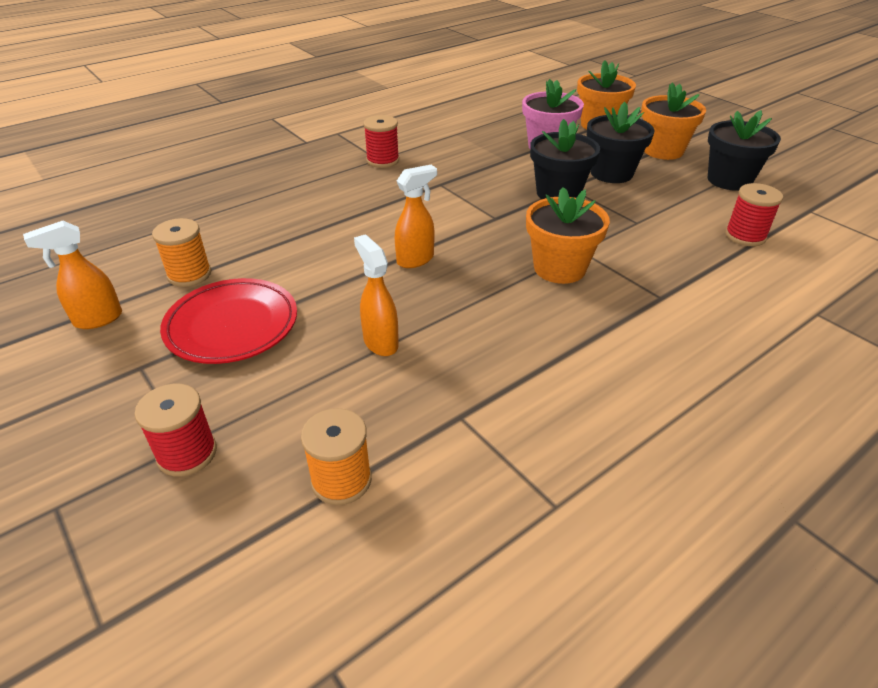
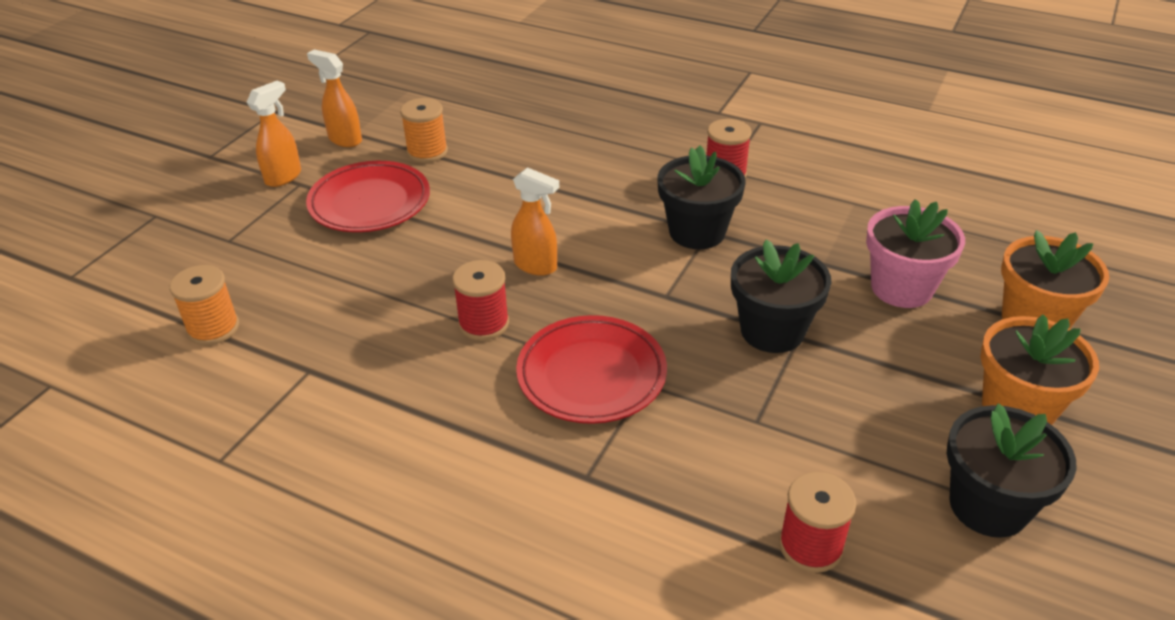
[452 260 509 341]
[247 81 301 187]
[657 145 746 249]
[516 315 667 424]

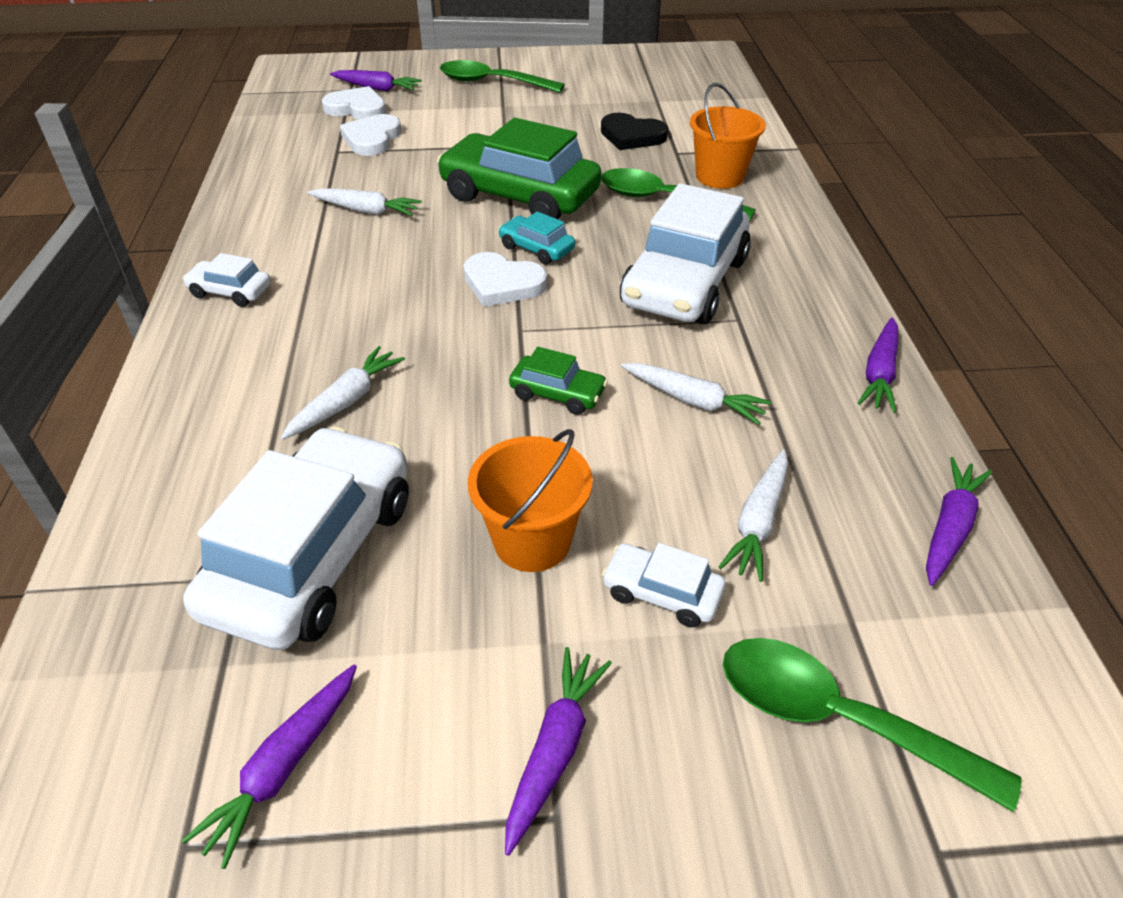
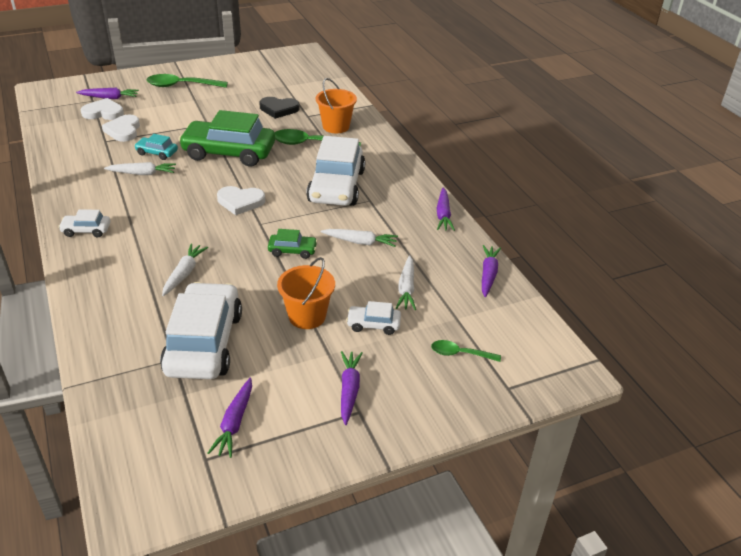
[134 134 178 160]
[431 340 501 362]

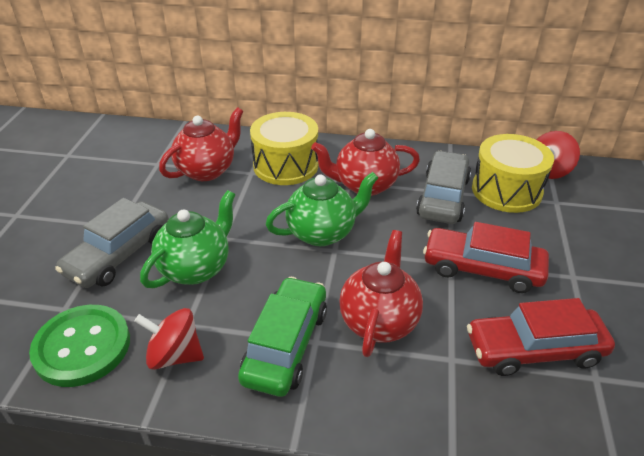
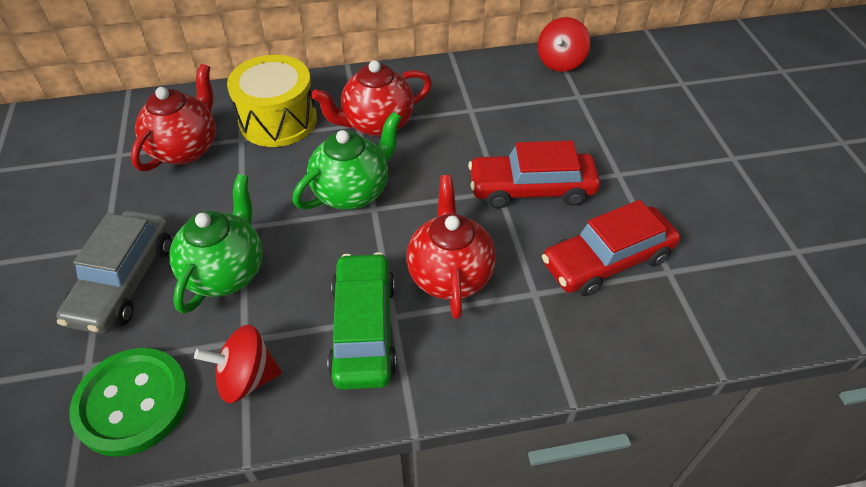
[416 151 471 224] (first image)
[472 134 554 213] (first image)

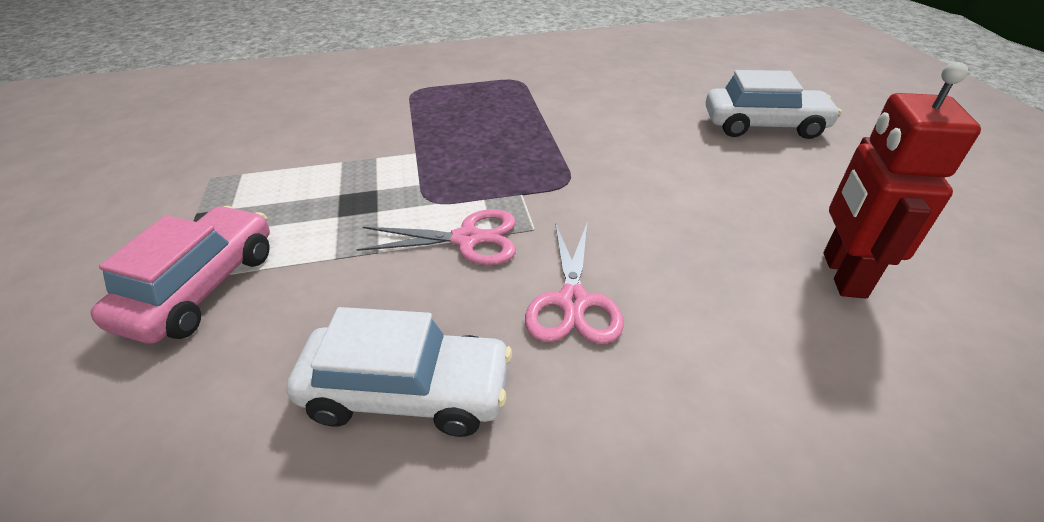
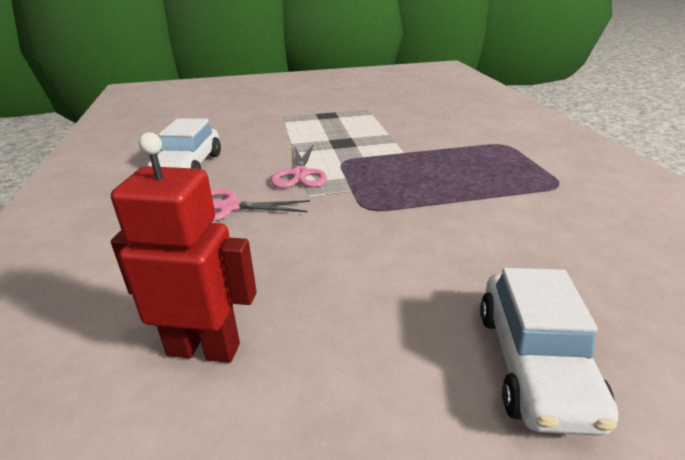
[90 206 270 344] (first image)

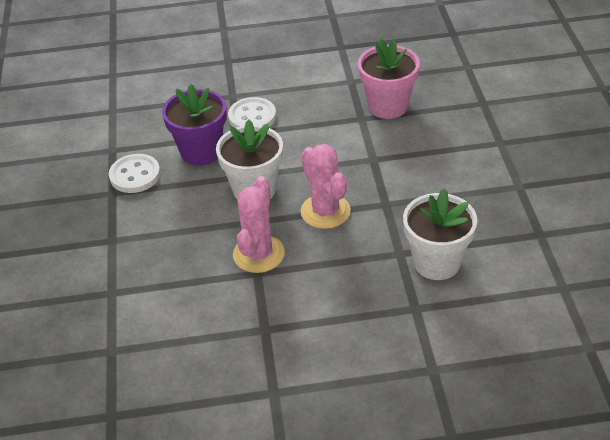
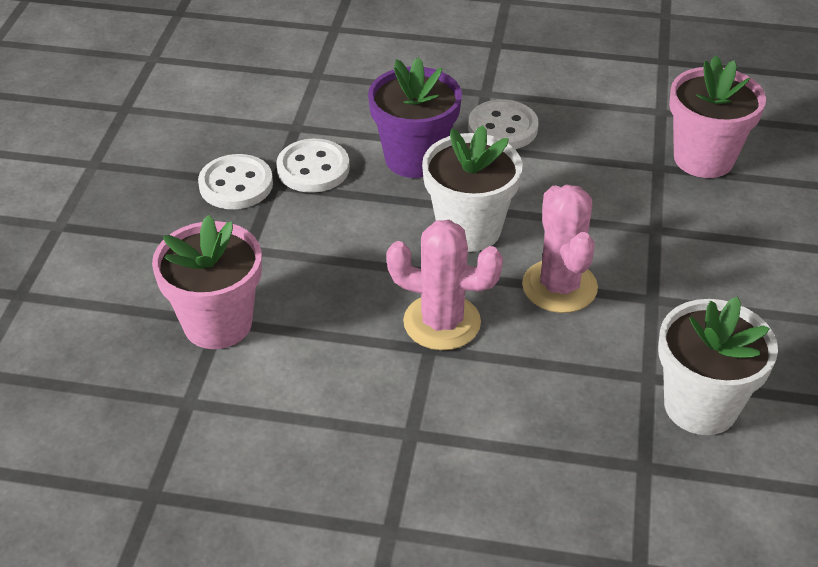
[152 215 262 349]
[198 154 273 209]
[386 220 503 350]

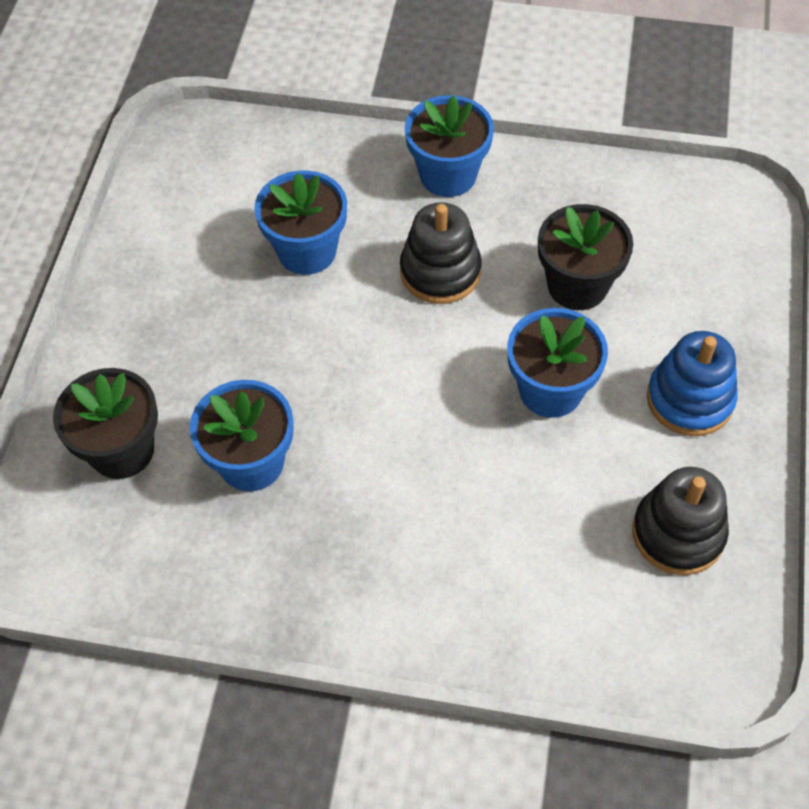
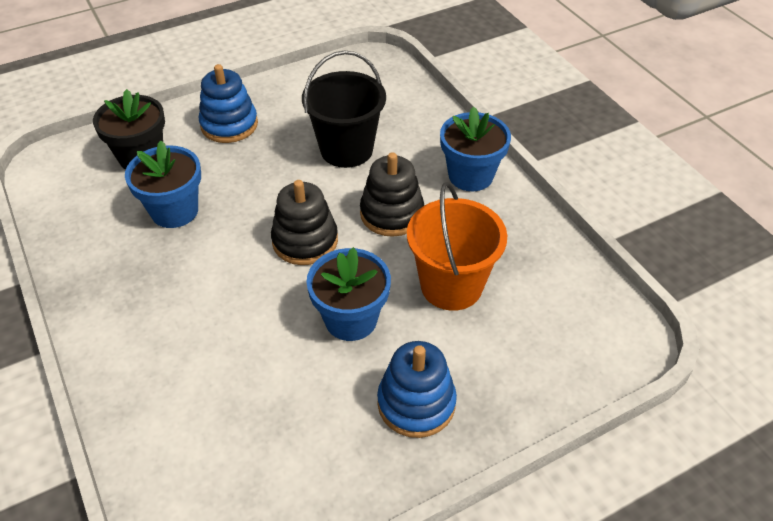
[199 64 258 143]
[271 180 338 265]
[302 50 386 168]
[407 182 507 311]

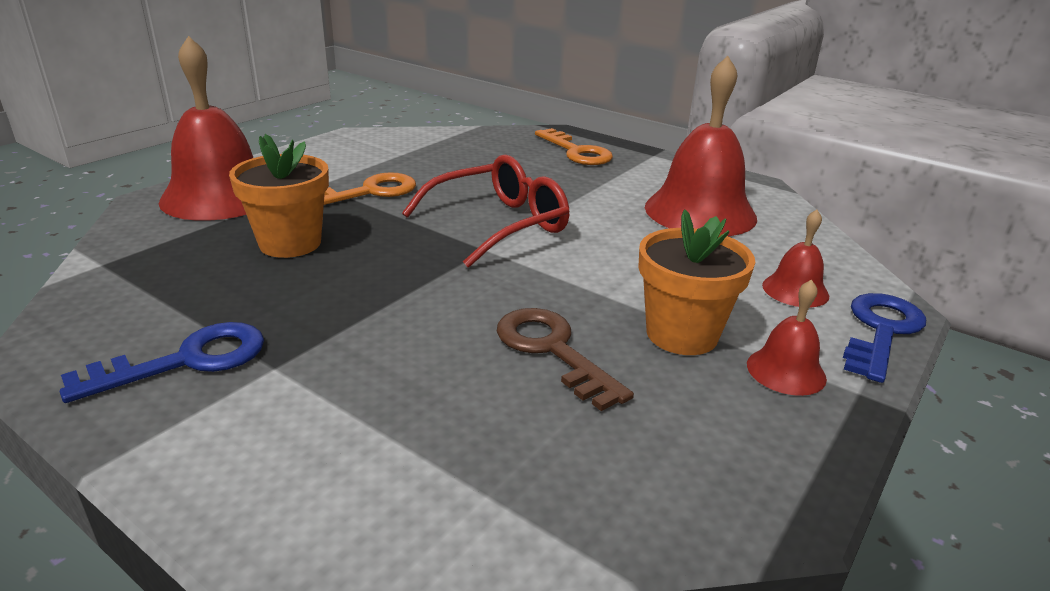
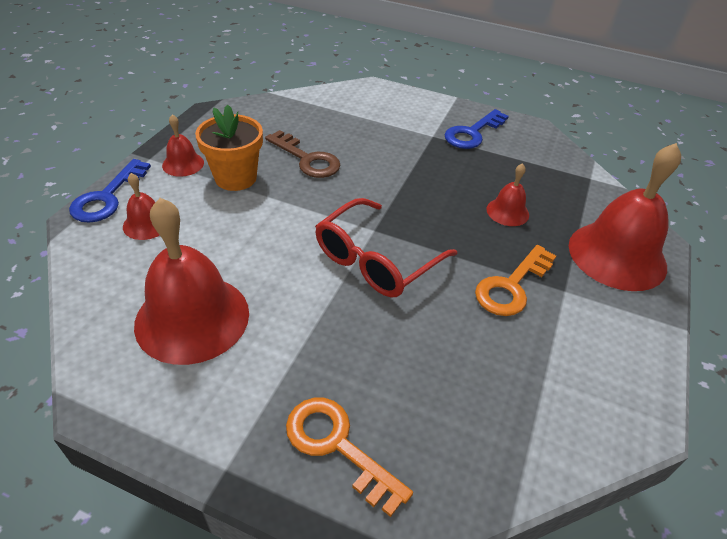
[486 163 529 226]

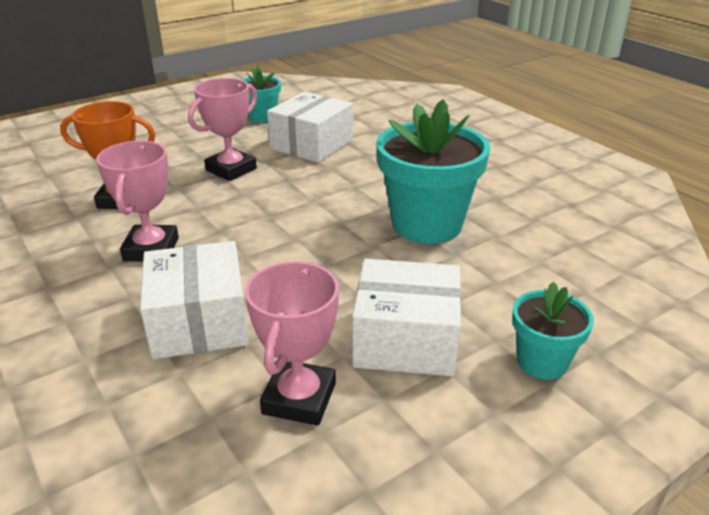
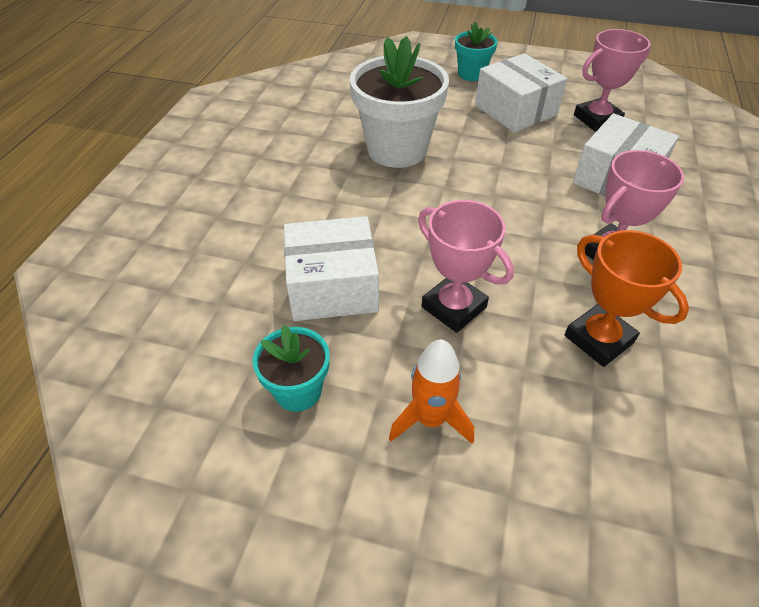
[389 340 474 444]
[350 36 449 168]
[418 200 514 333]

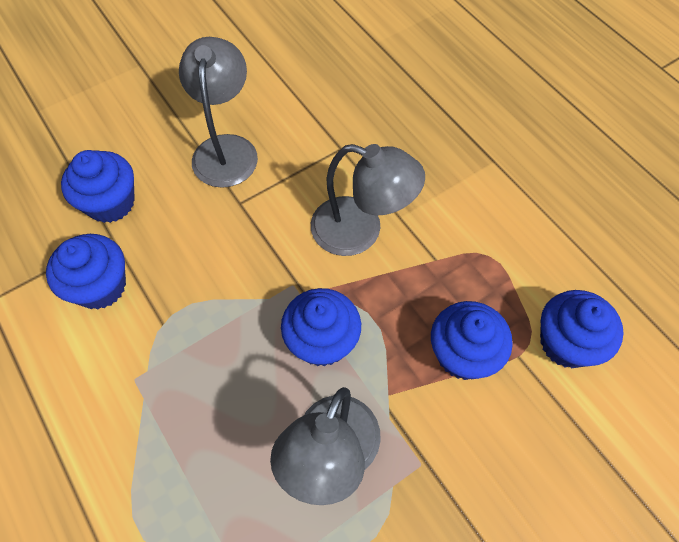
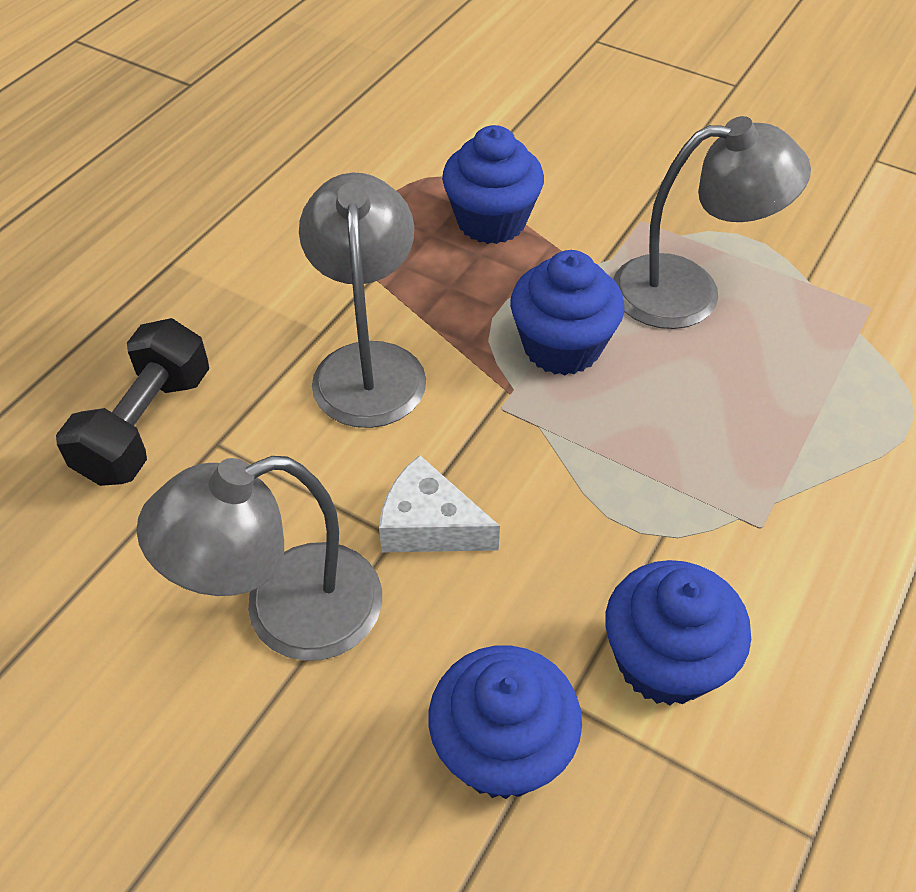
[540 290 624 368] (first image)
[56 318 209 486]
[379 455 500 552]

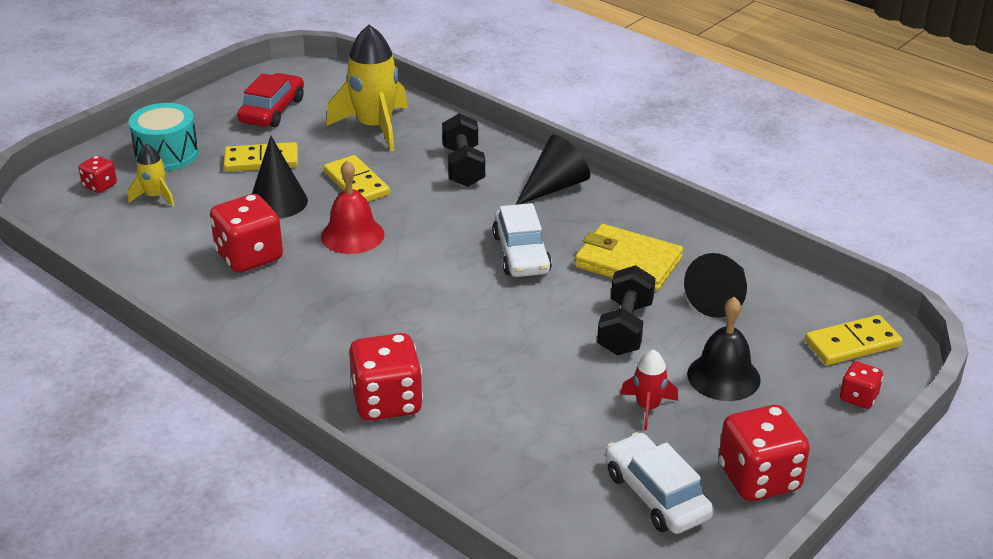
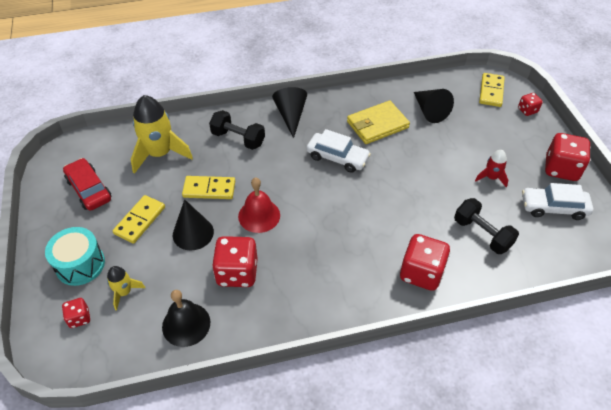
[454 198 519 254]
[162 290 210 347]

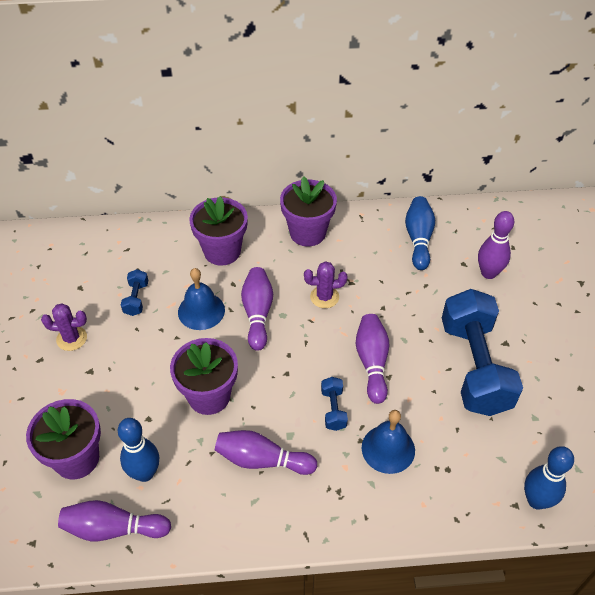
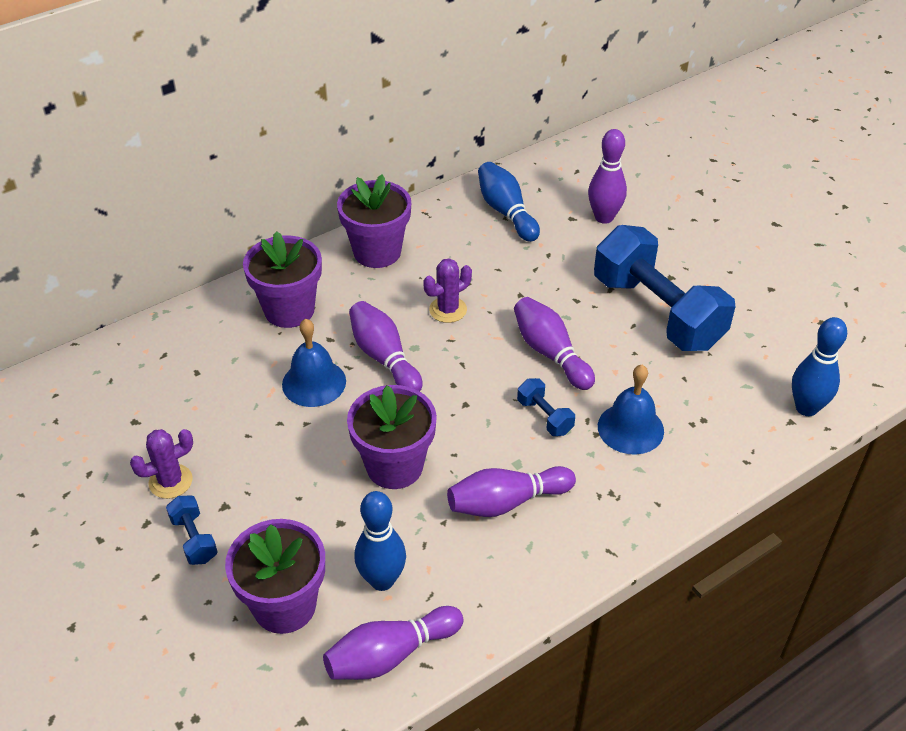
[166 496 218 565]

